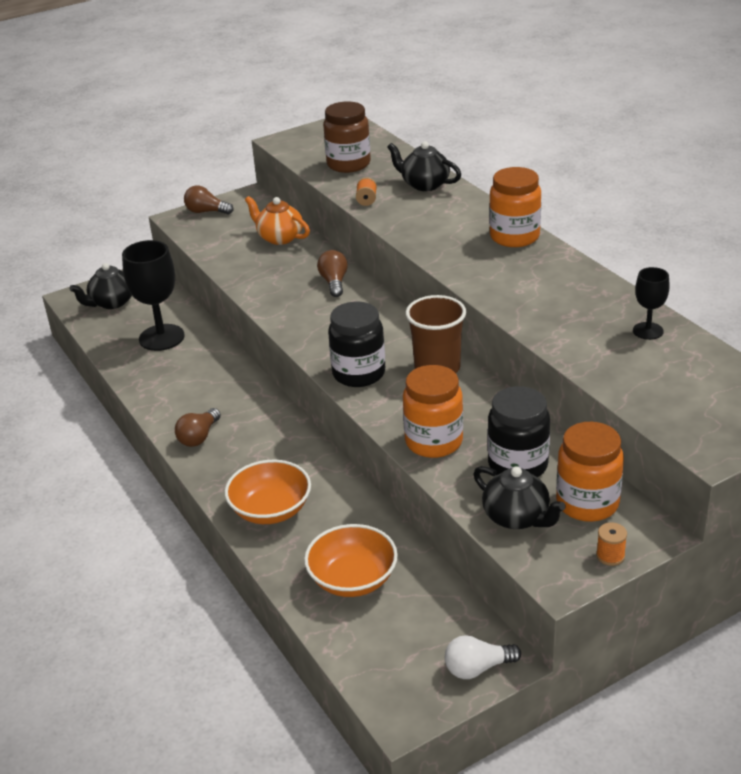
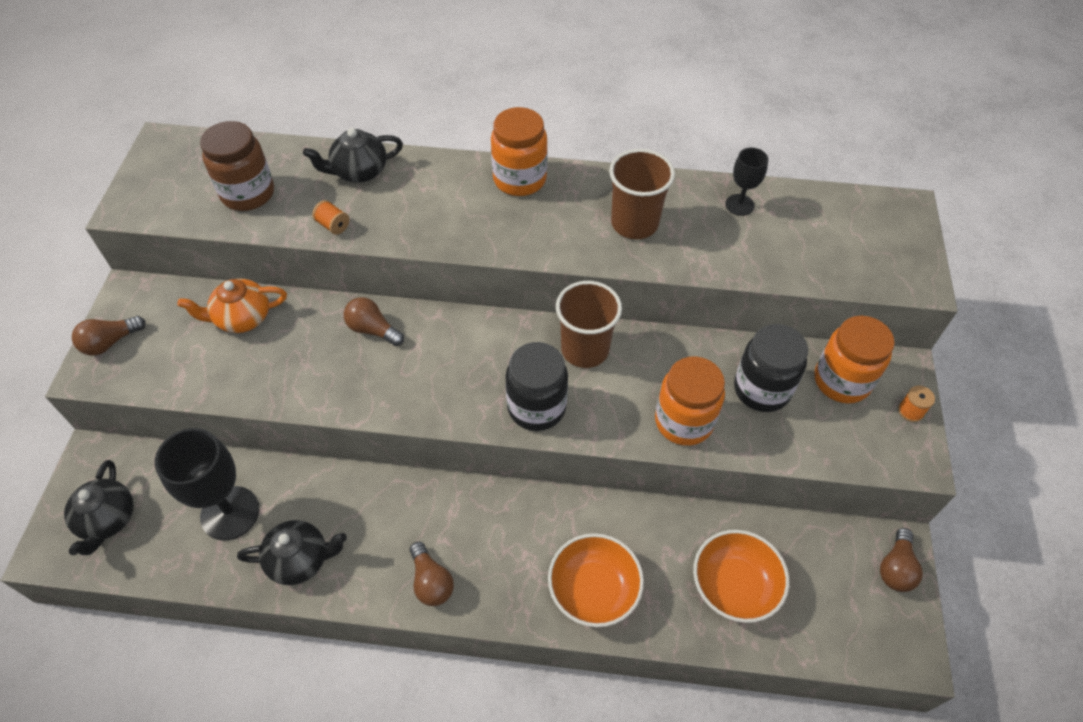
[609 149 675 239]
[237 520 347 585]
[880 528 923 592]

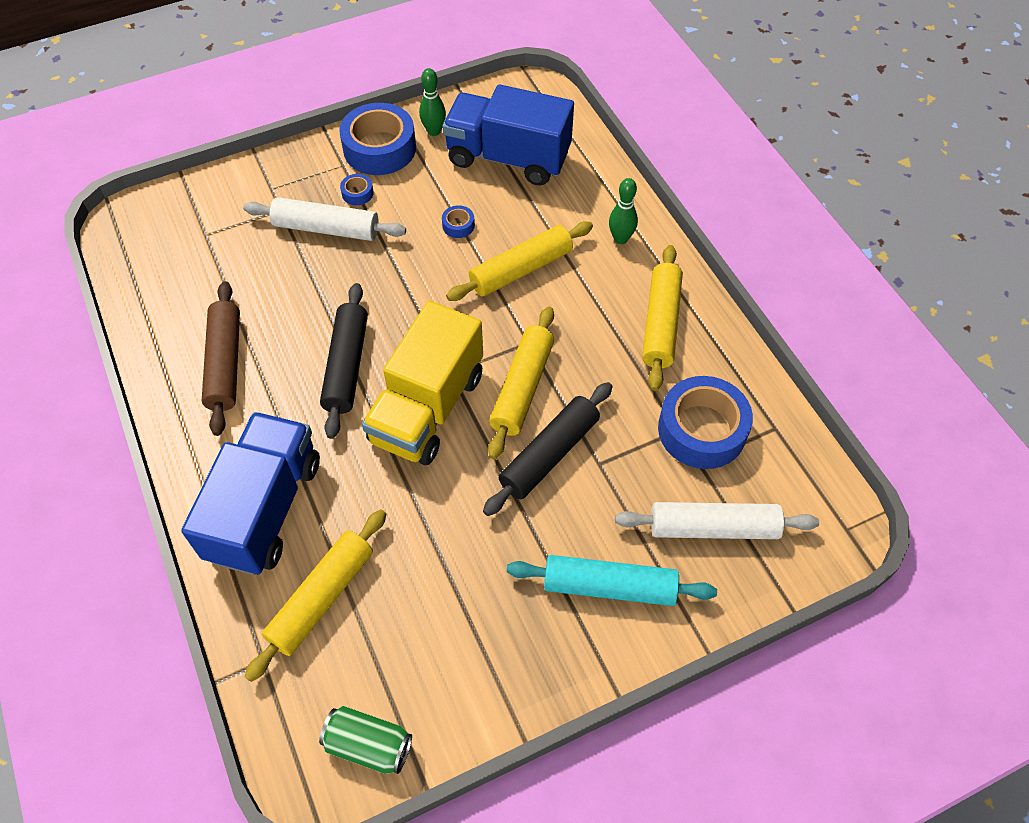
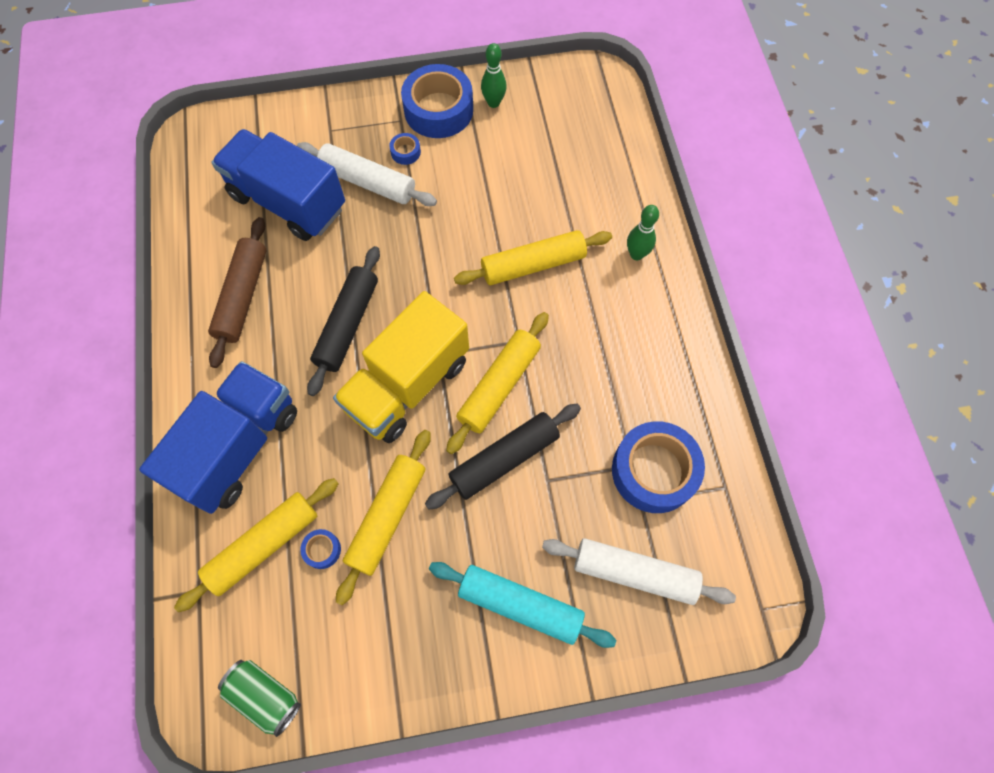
[211 129 345 241]
[300 529 341 569]
[336 430 431 605]

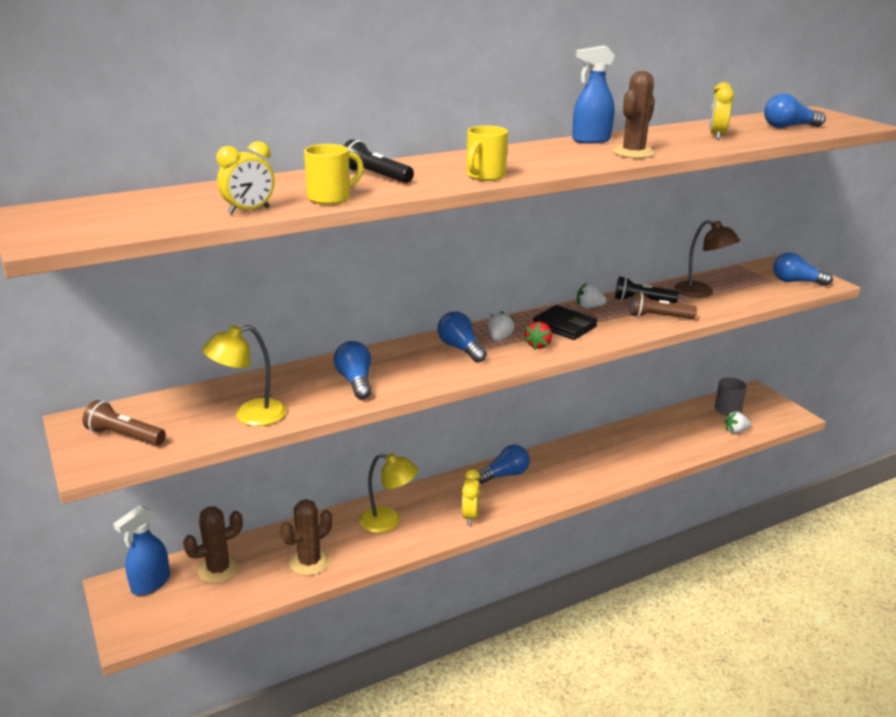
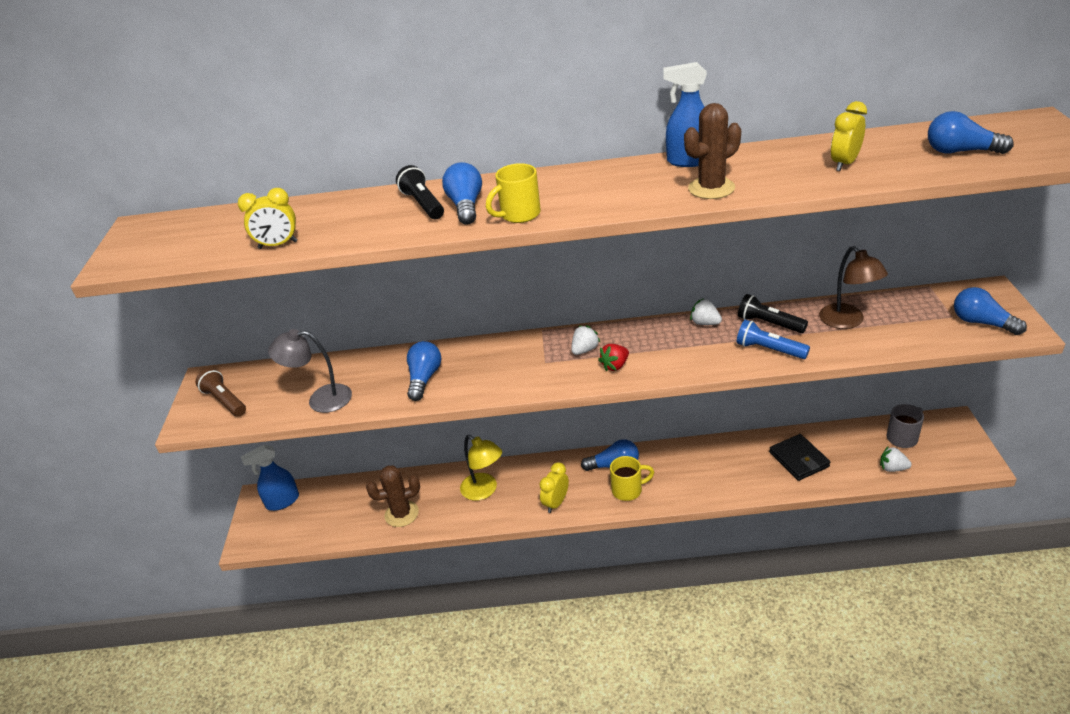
[183 506 243 584] (first image)
[610 456 654 501]
[442 162 482 224]
[769 434 830 481]
[268 329 352 413]
[737 320 810 359]

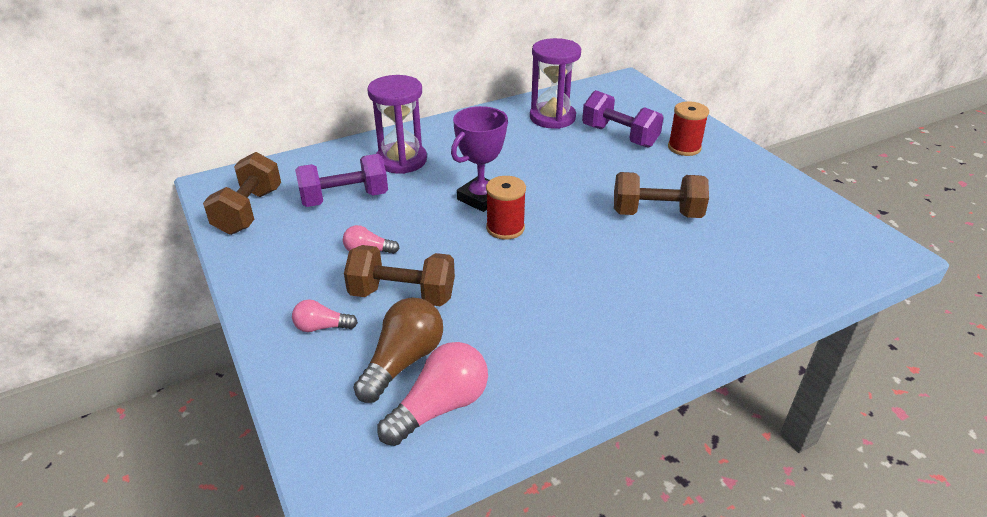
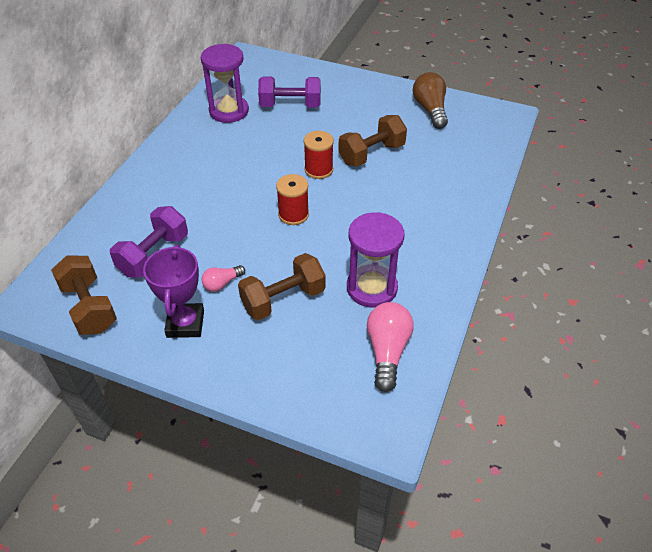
[292 299 358 332] (first image)
[413 72 448 129]
[347 212 405 307]
[143 244 204 338]
[304 131 334 179]

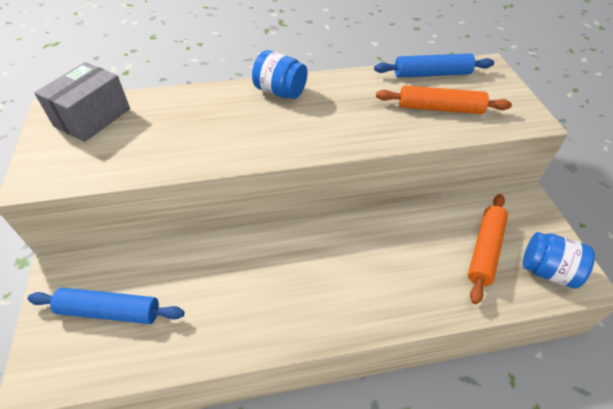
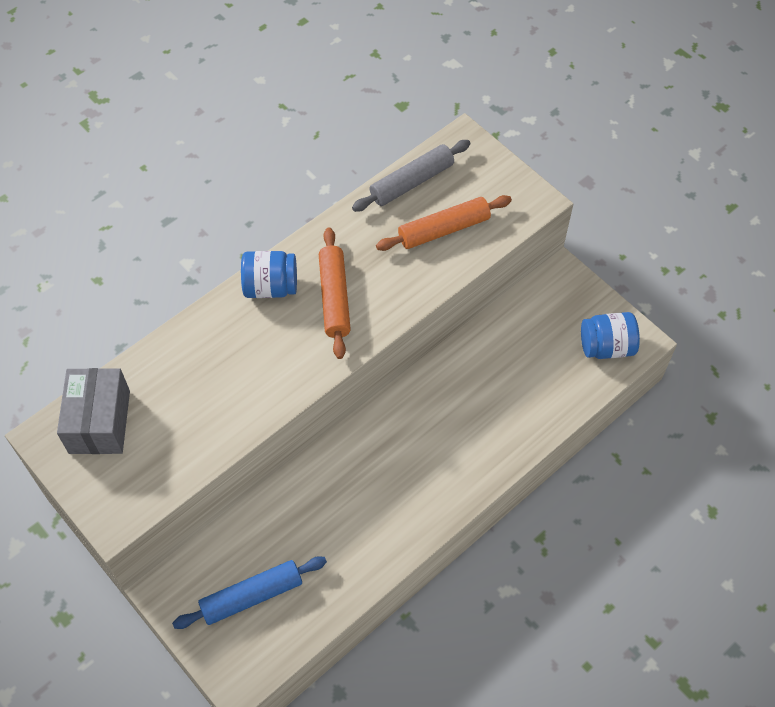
[319 228 351 359]
[352 140 471 212]

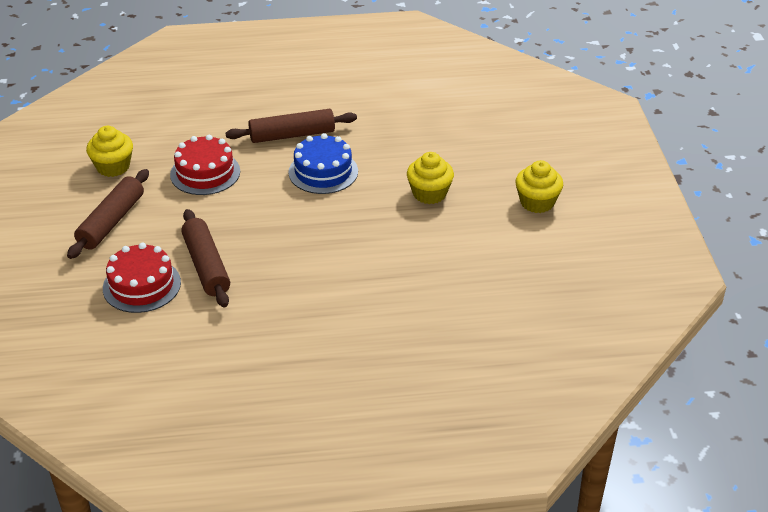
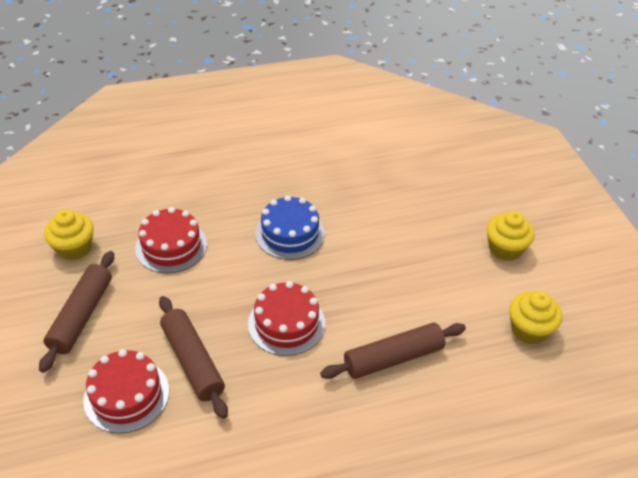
[248 281 325 356]
[320 323 466 379]
[509 291 562 344]

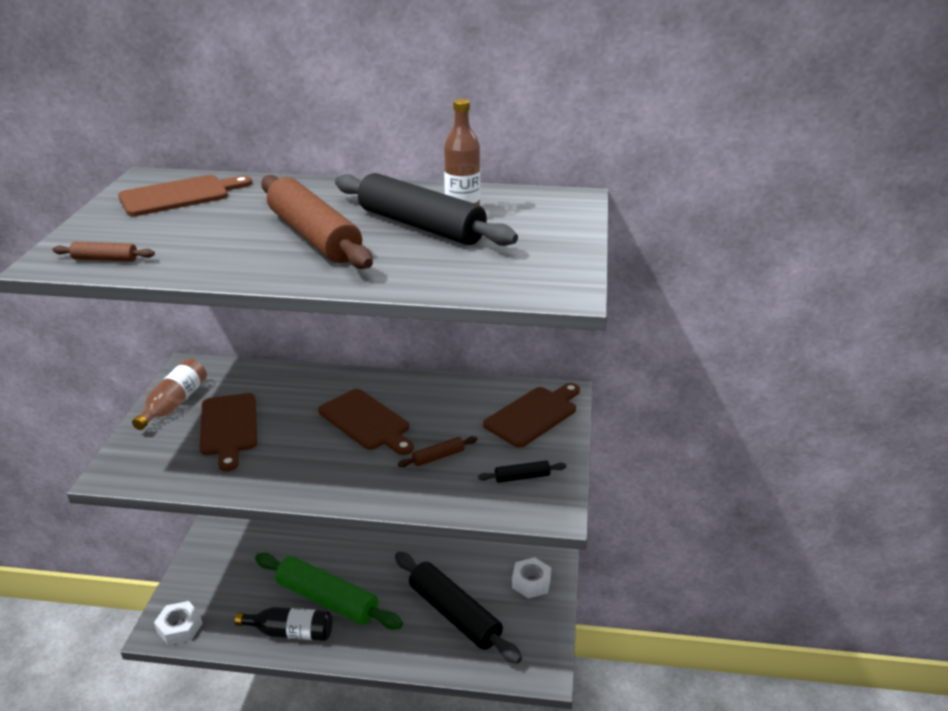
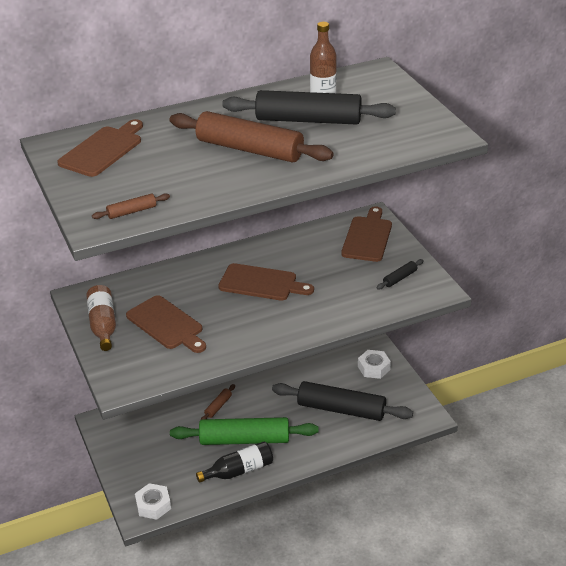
[201 384 235 420]

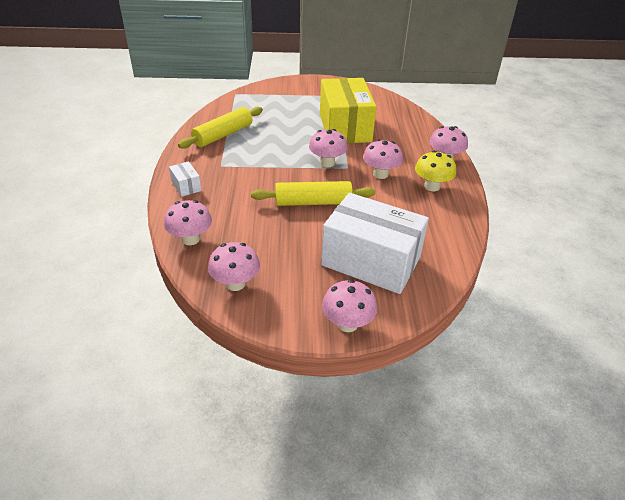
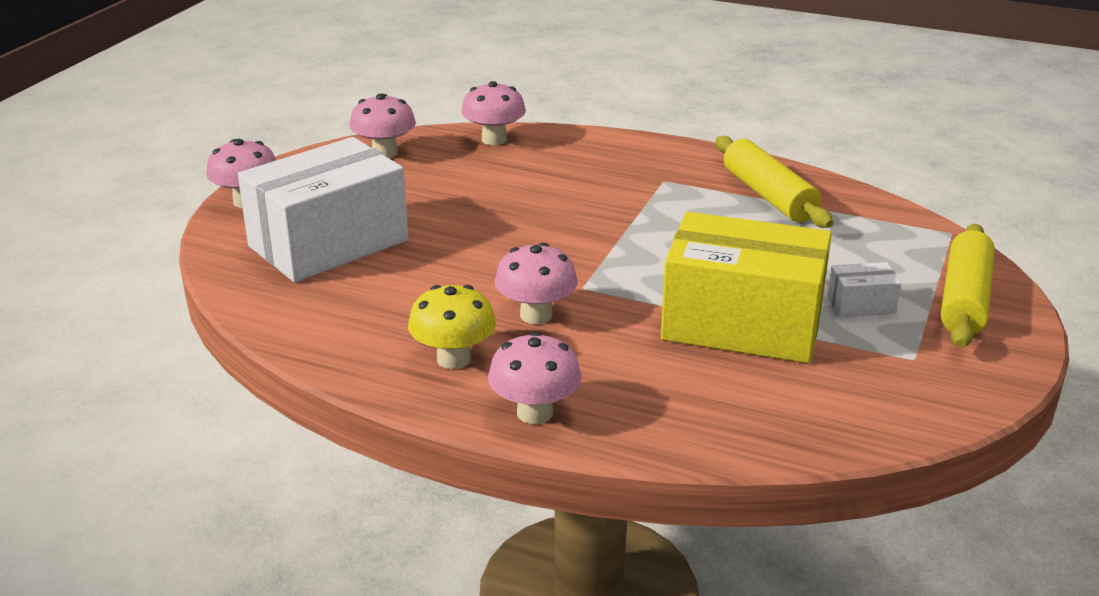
[309 129 348 167] (first image)
[827 262 901 317]
[941 224 995 348]

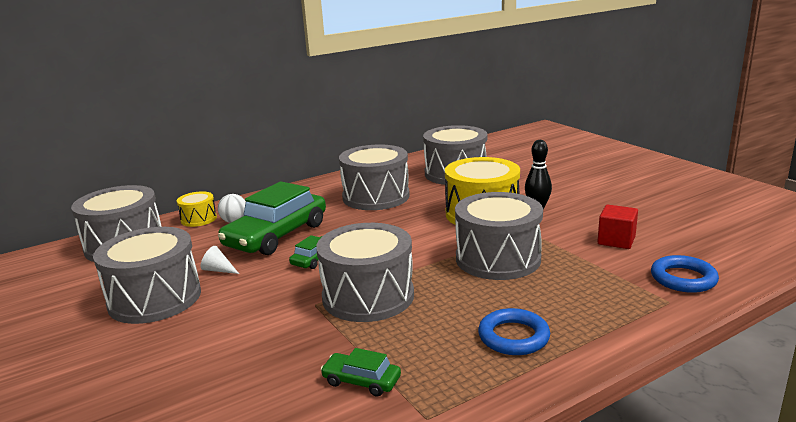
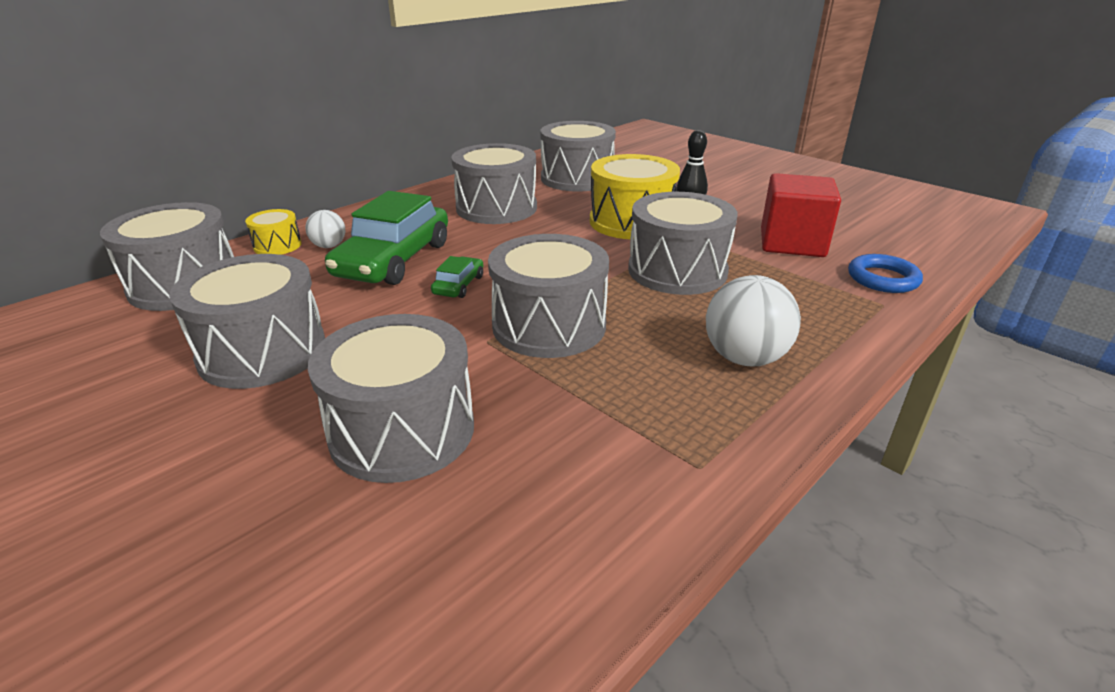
[201 246 239 274] (first image)
[321 348 401 396] (first image)
[308 314 474 483]
[706 275 801 367]
[761 173 841 257]

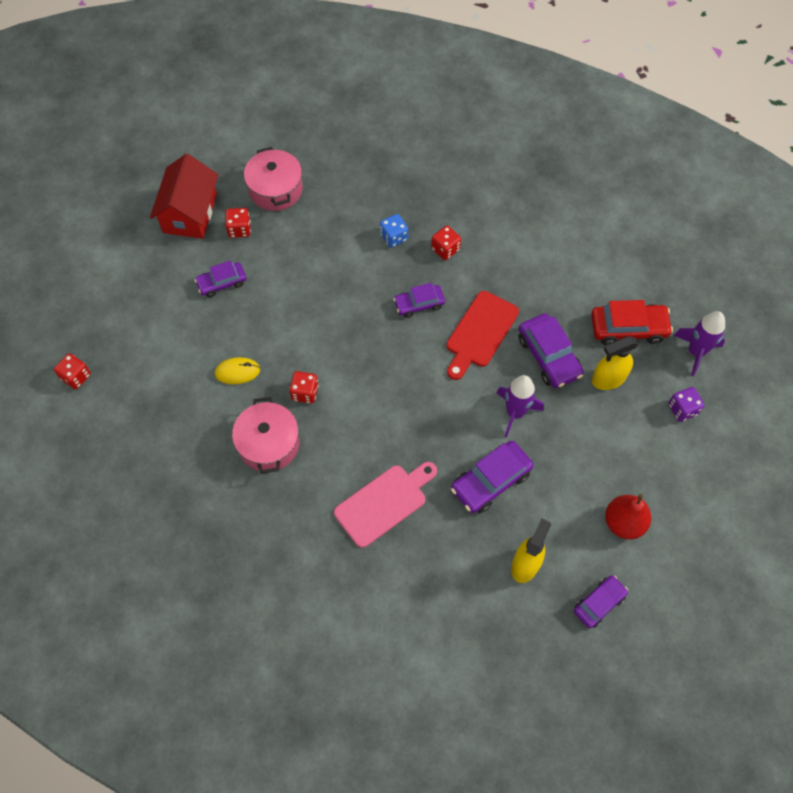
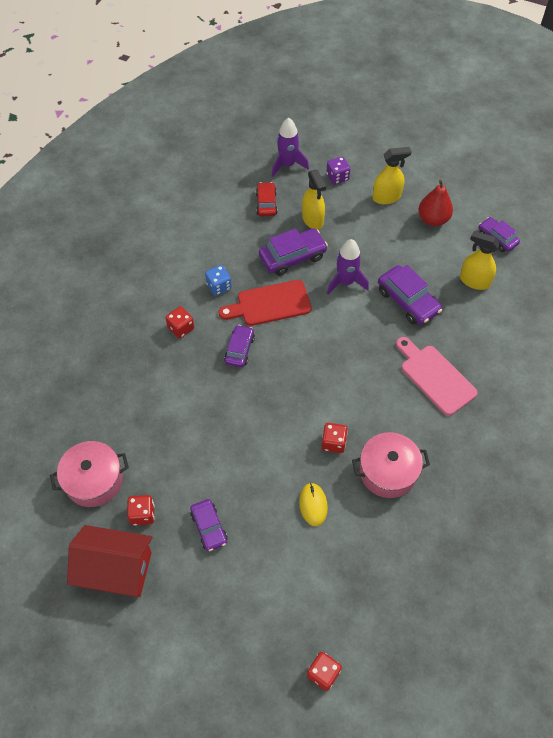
[372 147 412 204]
[205 265 232 296]
[224 325 255 368]
[219 280 312 326]
[256 182 278 216]

